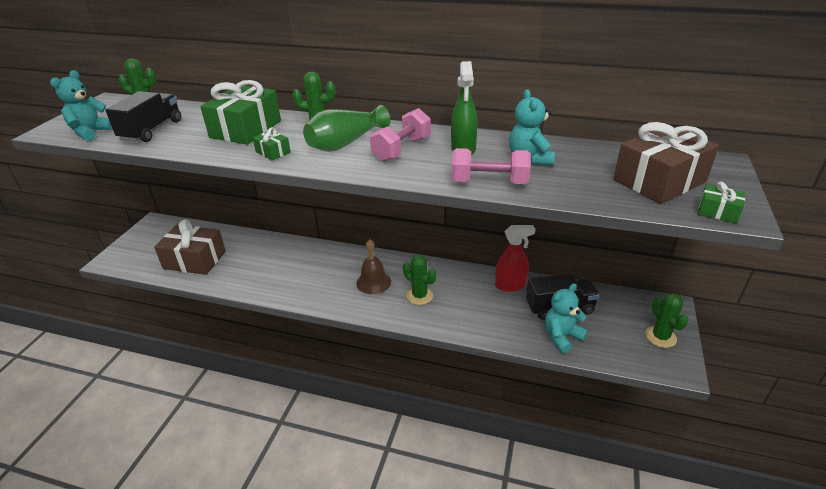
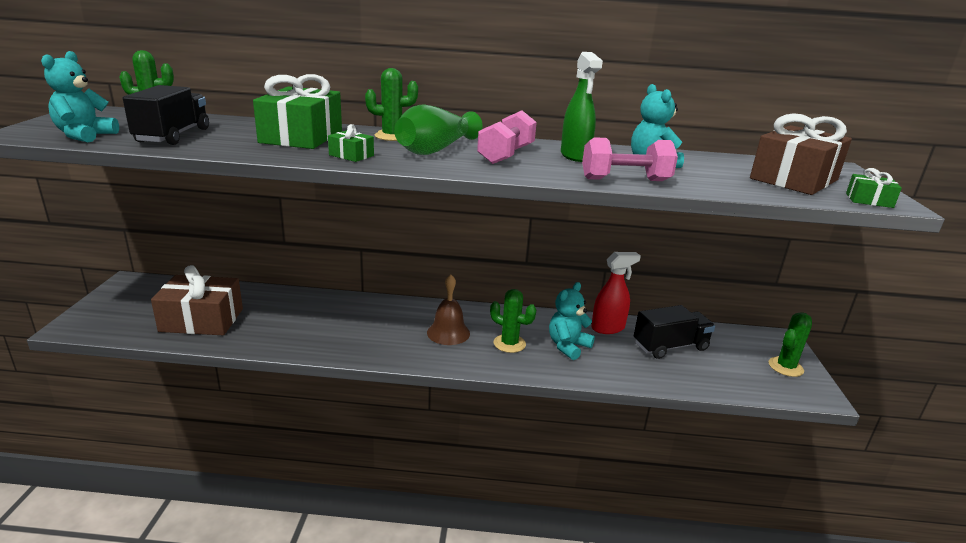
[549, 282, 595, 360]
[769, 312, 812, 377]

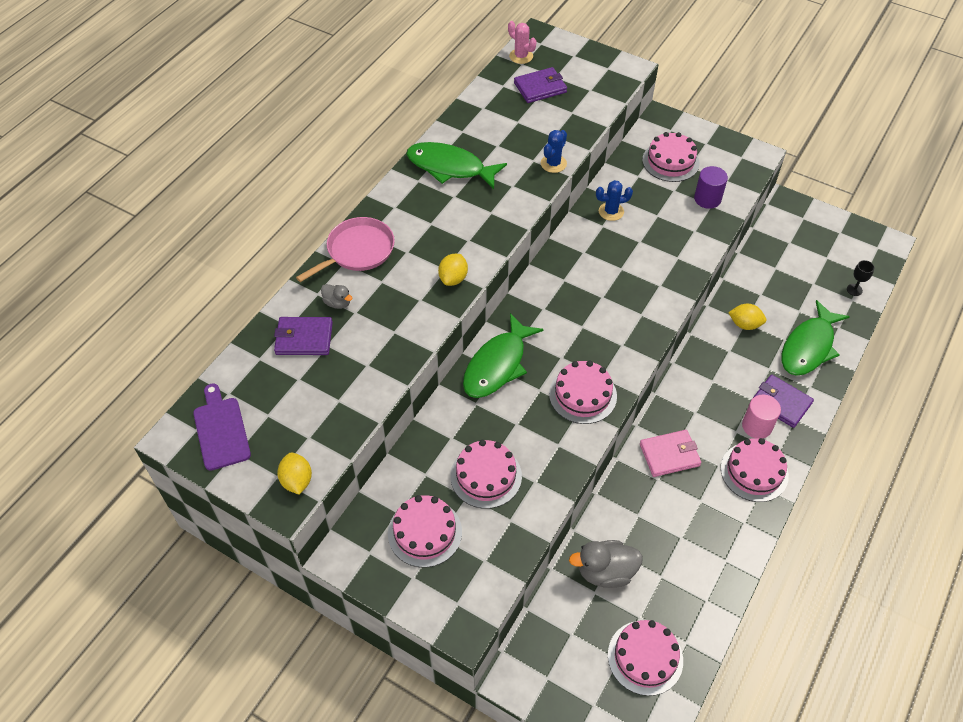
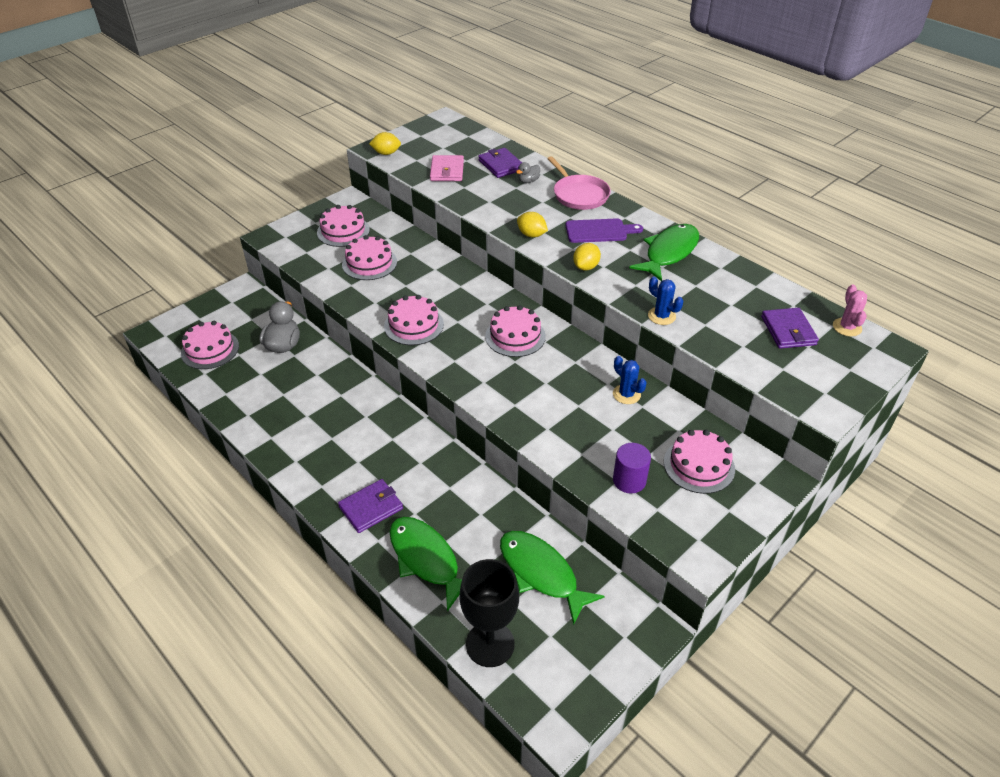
[430, 155, 464, 181]
[459, 559, 519, 667]
[478, 148, 522, 178]
[485, 305, 546, 357]
[500, 531, 605, 625]
[565, 218, 643, 243]
[573, 243, 601, 271]
[613, 356, 647, 404]
[833, 285, 867, 337]
[742, 394, 781, 439] (first image)

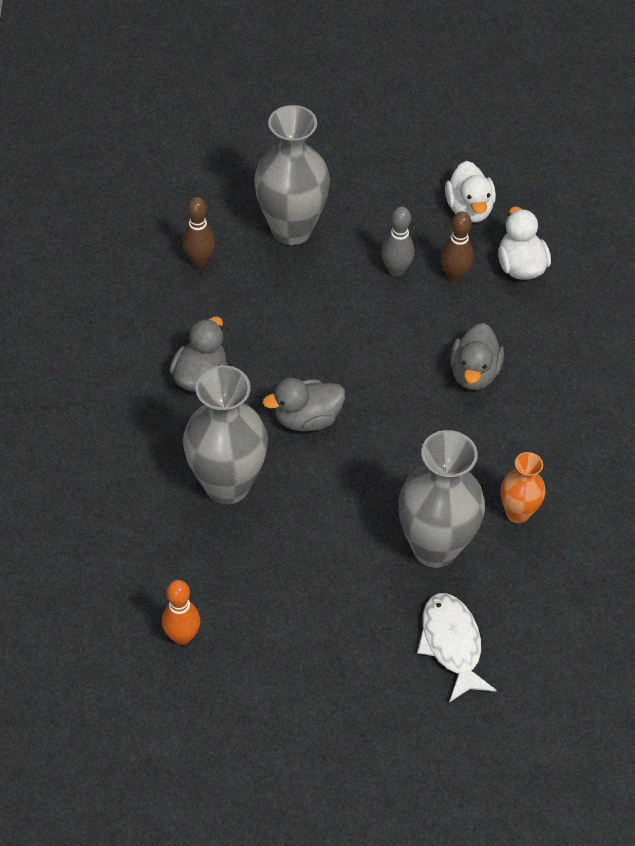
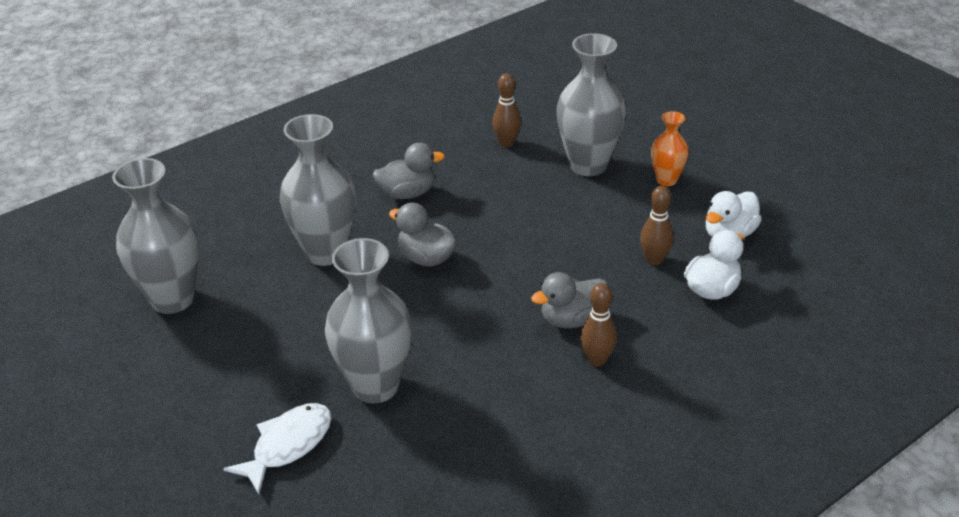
[112, 158, 199, 314]
[580, 283, 617, 366]
[651, 111, 689, 186]
[382, 206, 415, 277] (first image)

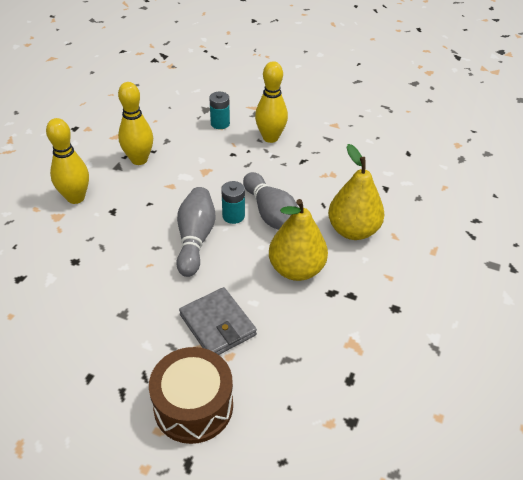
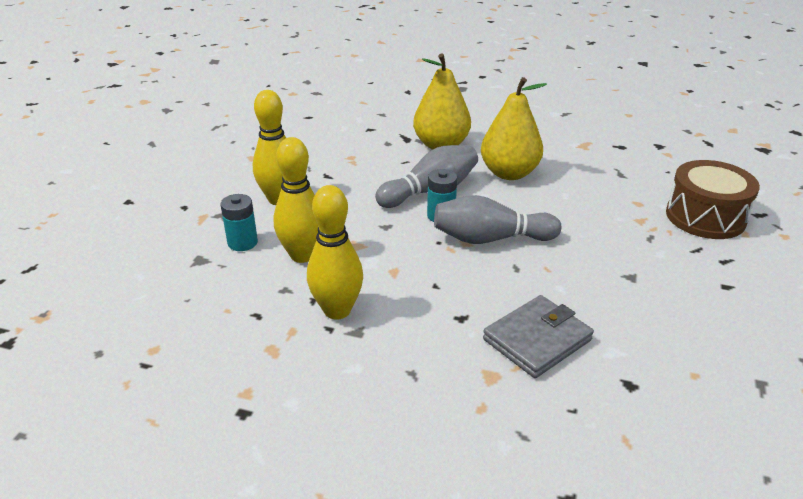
[273, 137, 318, 263]
[483, 295, 594, 378]

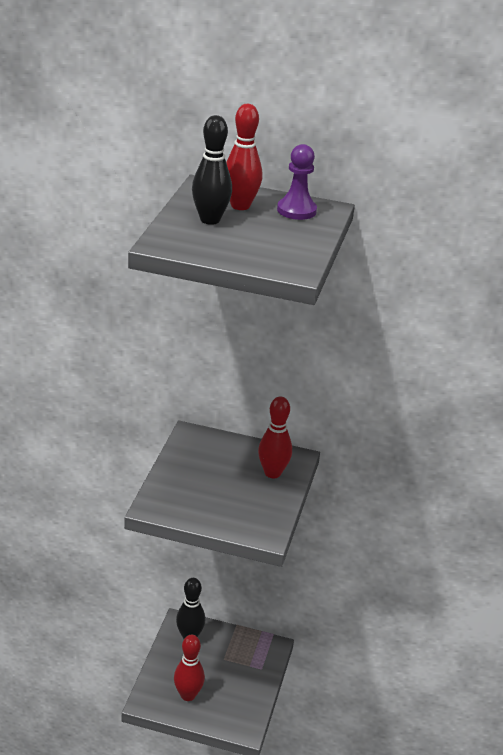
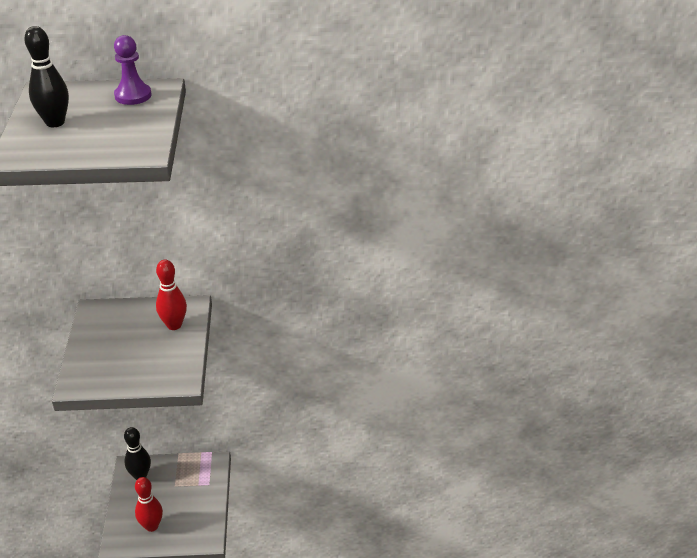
[226, 104, 262, 210] (first image)

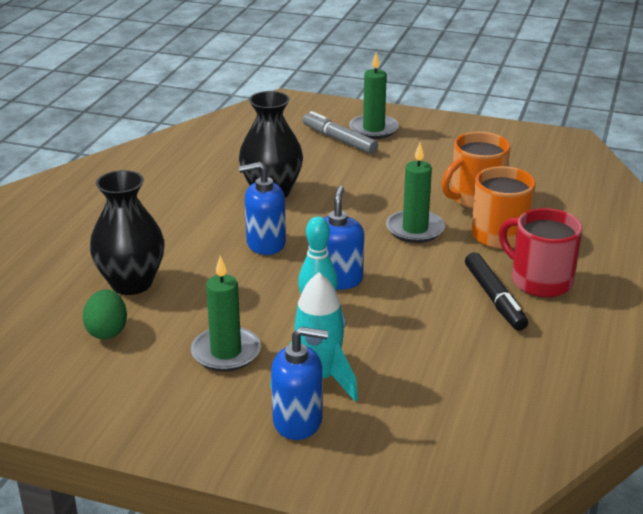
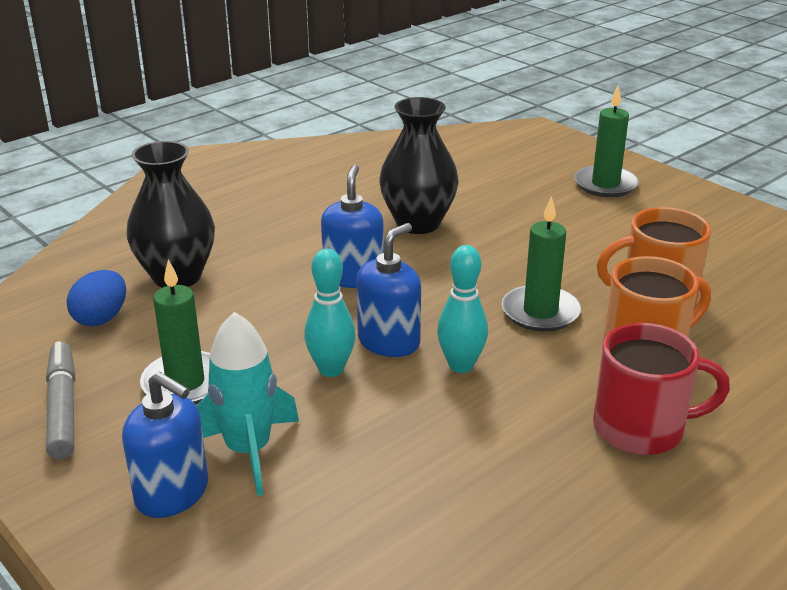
[46, 341, 75, 459]
[67, 270, 126, 327]
[321, 165, 384, 288]
[437, 245, 488, 373]
[593, 323, 730, 455]
[465, 252, 528, 331] (first image)

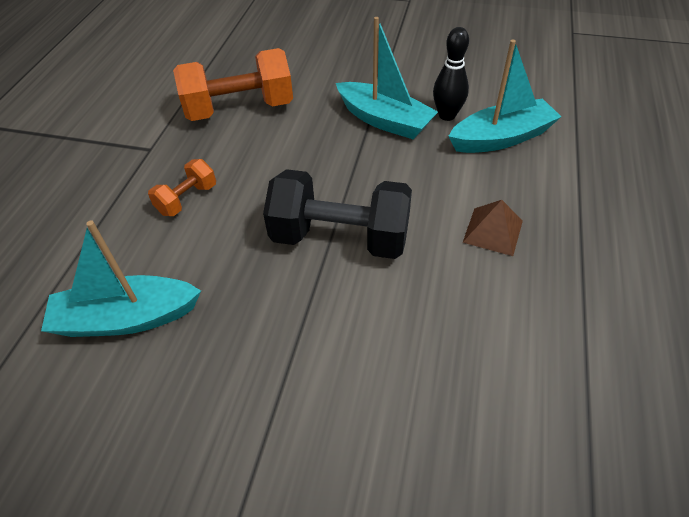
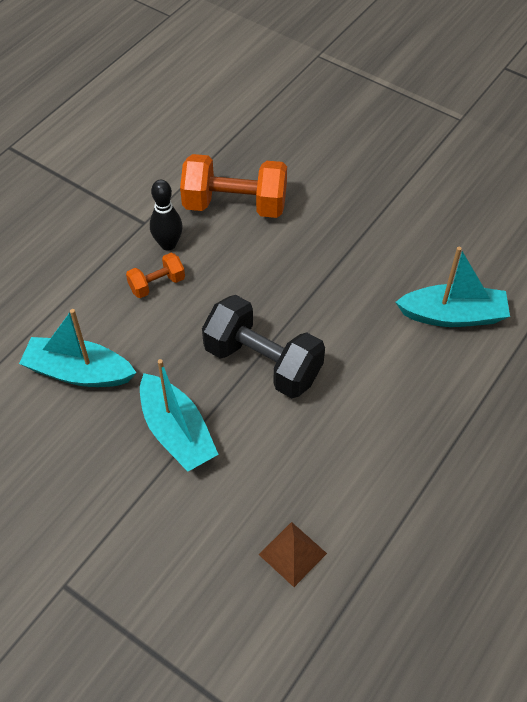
[140, 359, 219, 472]
[150, 180, 183, 251]
[259, 522, 327, 587]

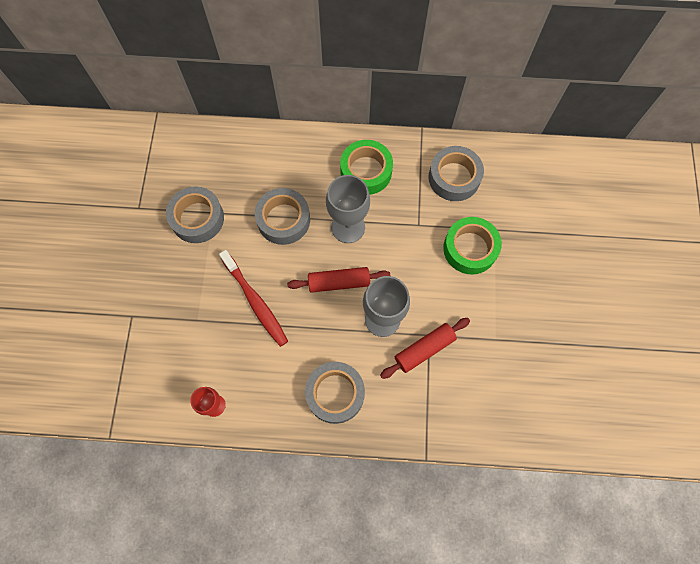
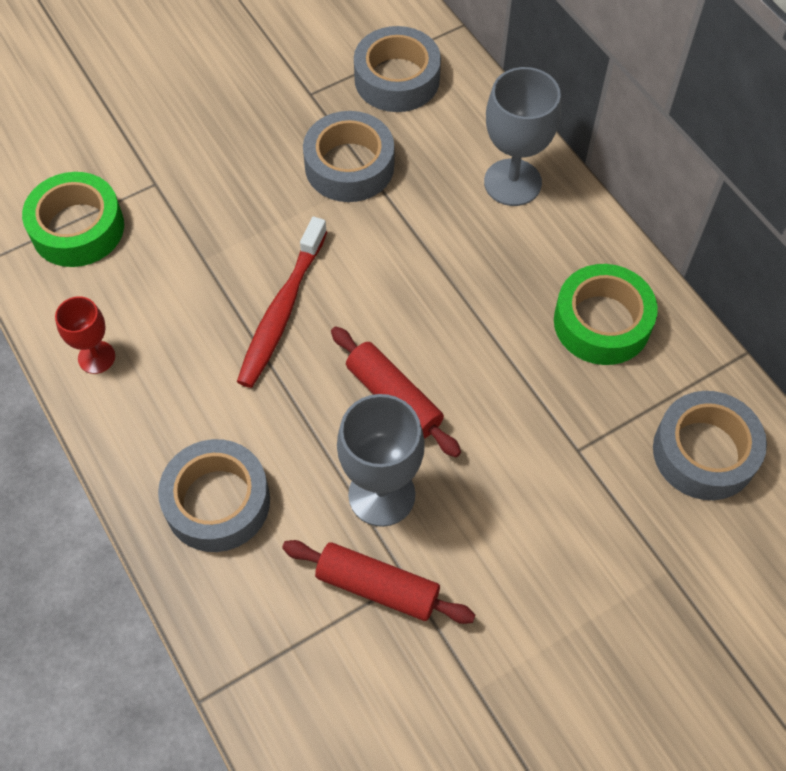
[22, 172, 124, 267]
[354, 26, 441, 112]
[484, 67, 561, 206]

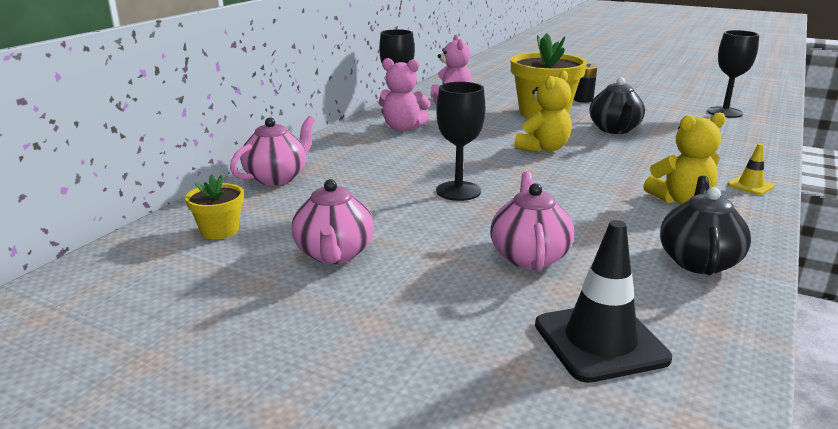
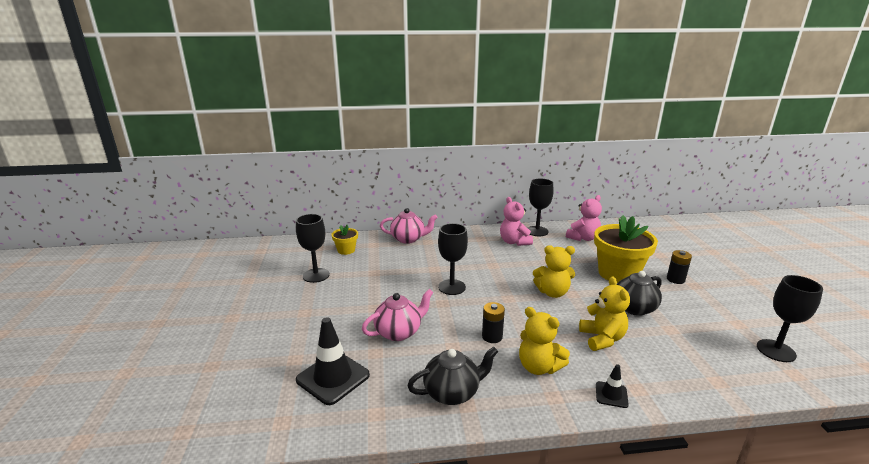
[296, 214, 330, 283]
[482, 302, 505, 343]
[579, 276, 630, 351]
[596, 364, 629, 408]
[292, 179, 374, 264] (first image)

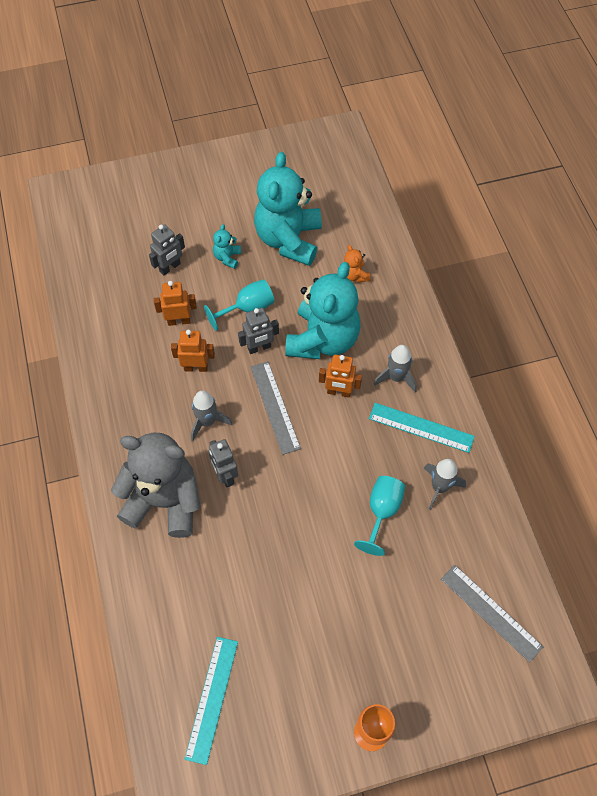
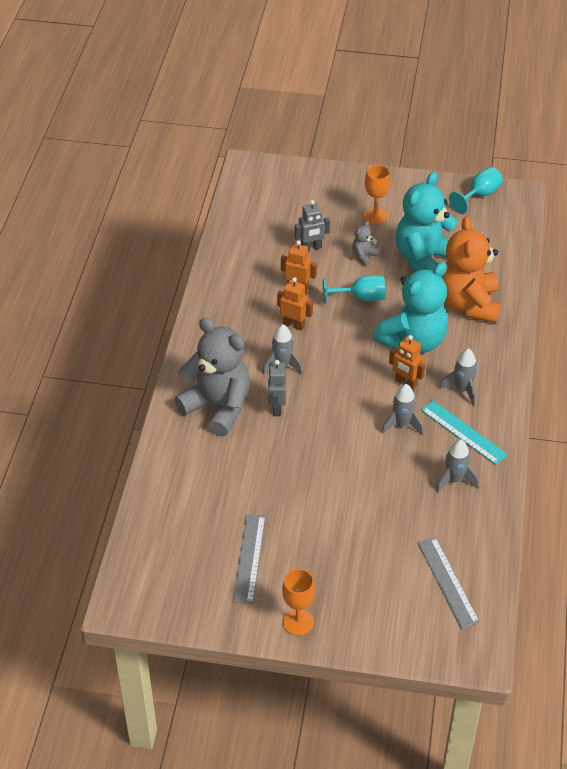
[233, 514, 266, 604]
[352, 221, 380, 266]
[363, 165, 390, 224]
[381, 384, 423, 435]
[442, 216, 501, 323]
[449, 167, 503, 214]
[185, 637, 238, 765] (first image)
[238, 308, 279, 354] (first image)

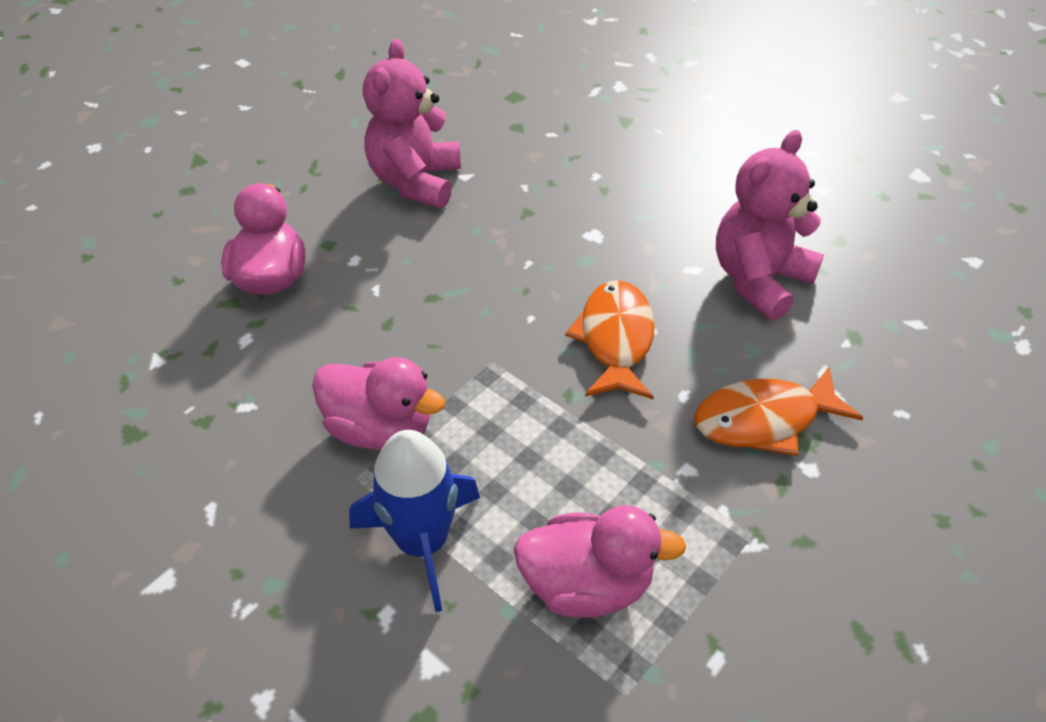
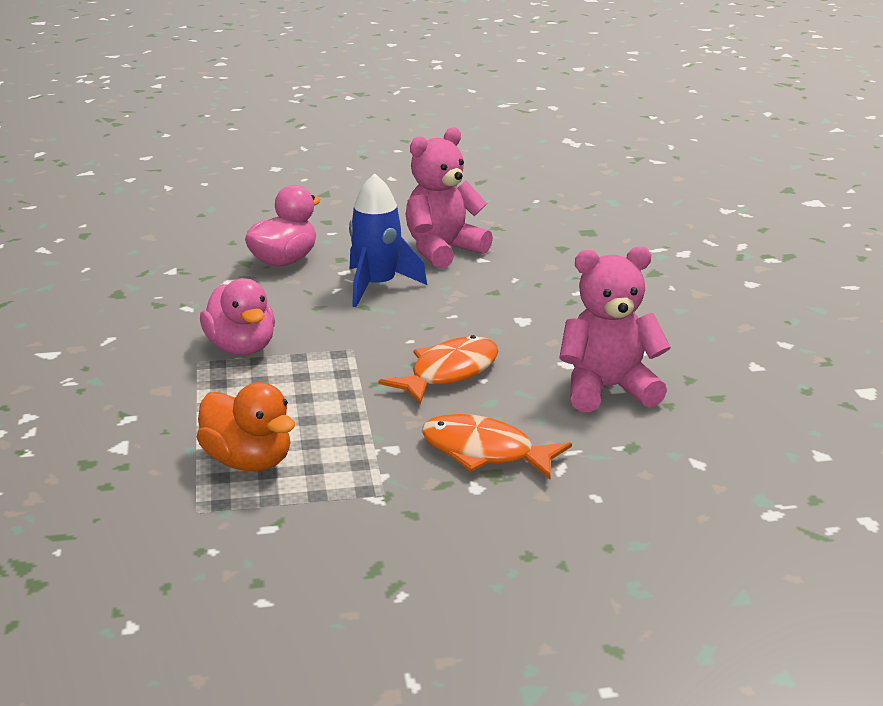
[197, 382, 295, 471]
[349, 173, 427, 307]

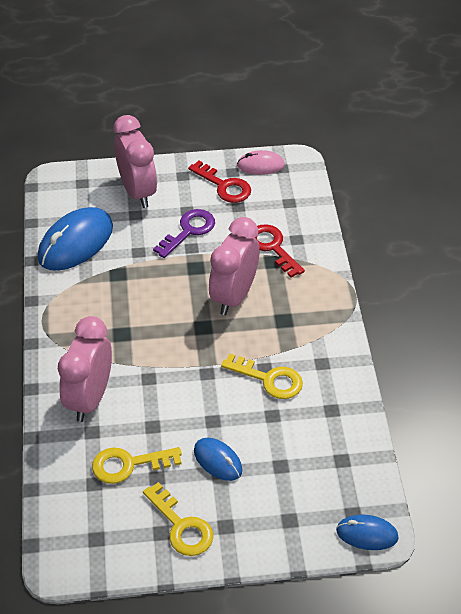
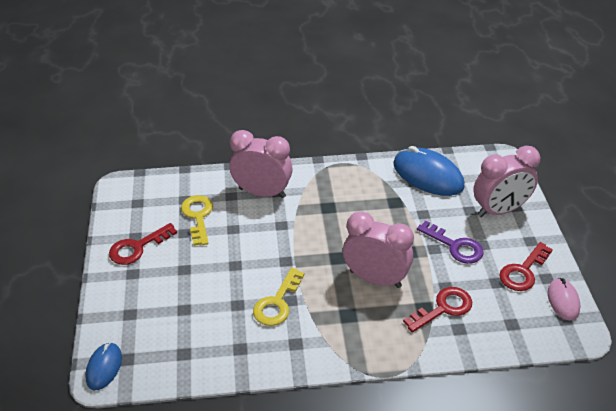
[109, 223, 177, 265]
[194, 437, 242, 481] (first image)

